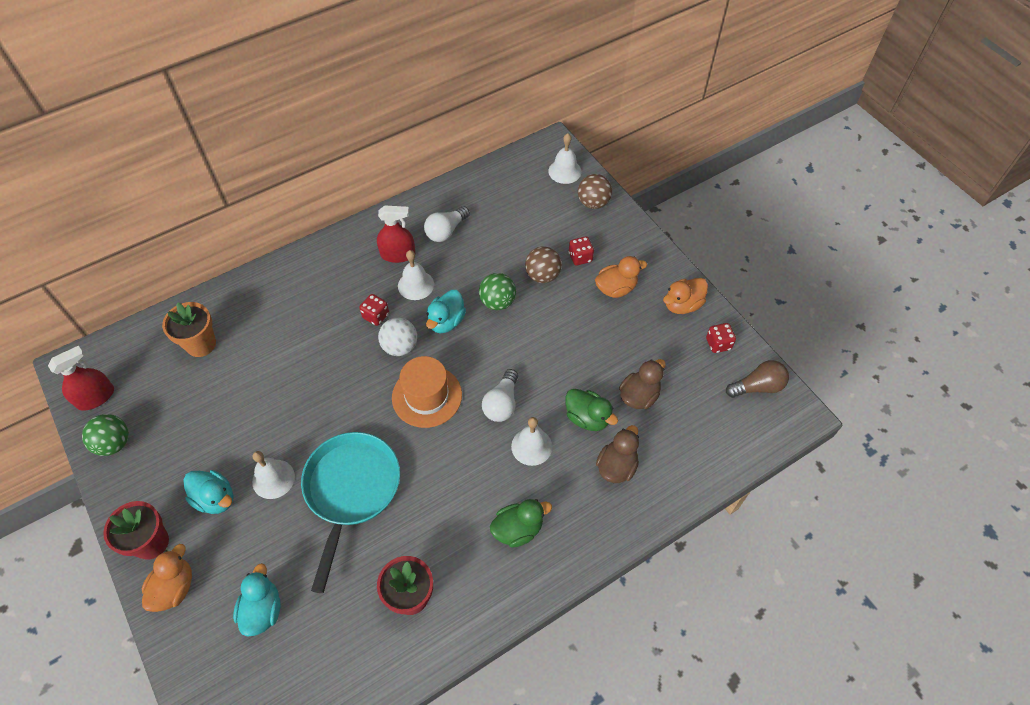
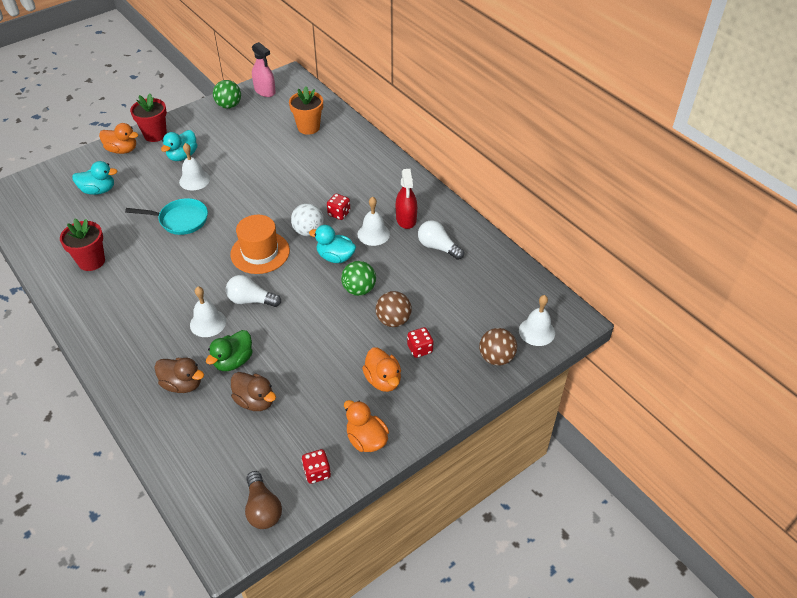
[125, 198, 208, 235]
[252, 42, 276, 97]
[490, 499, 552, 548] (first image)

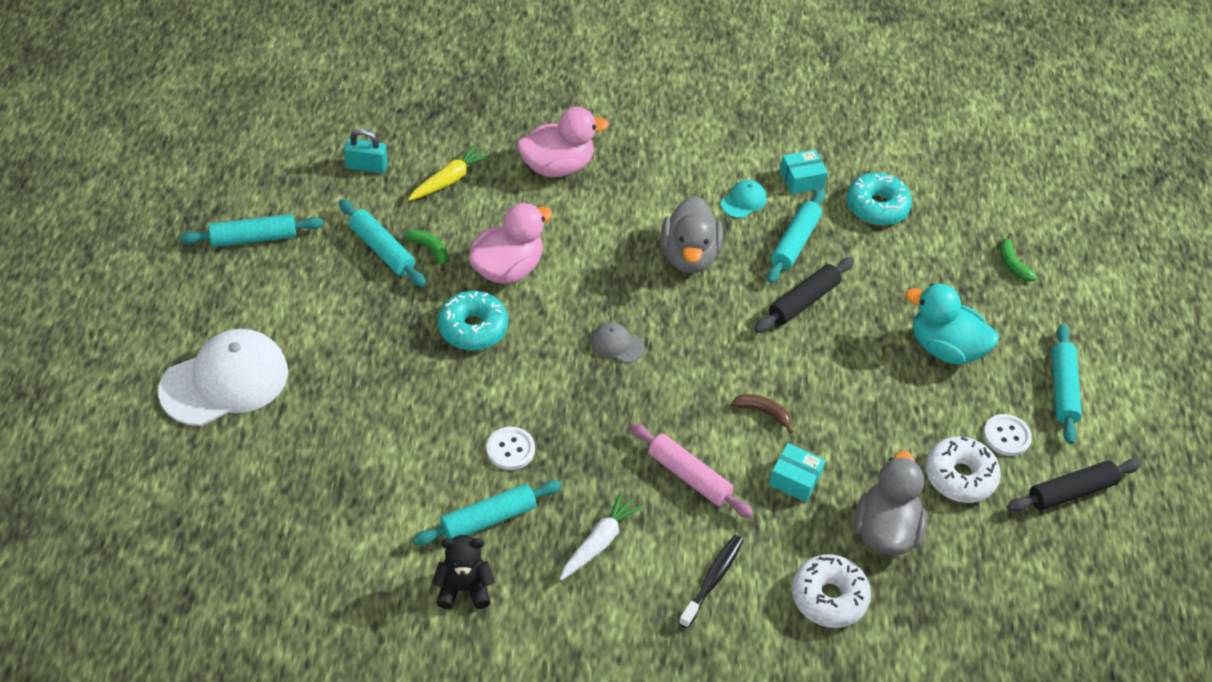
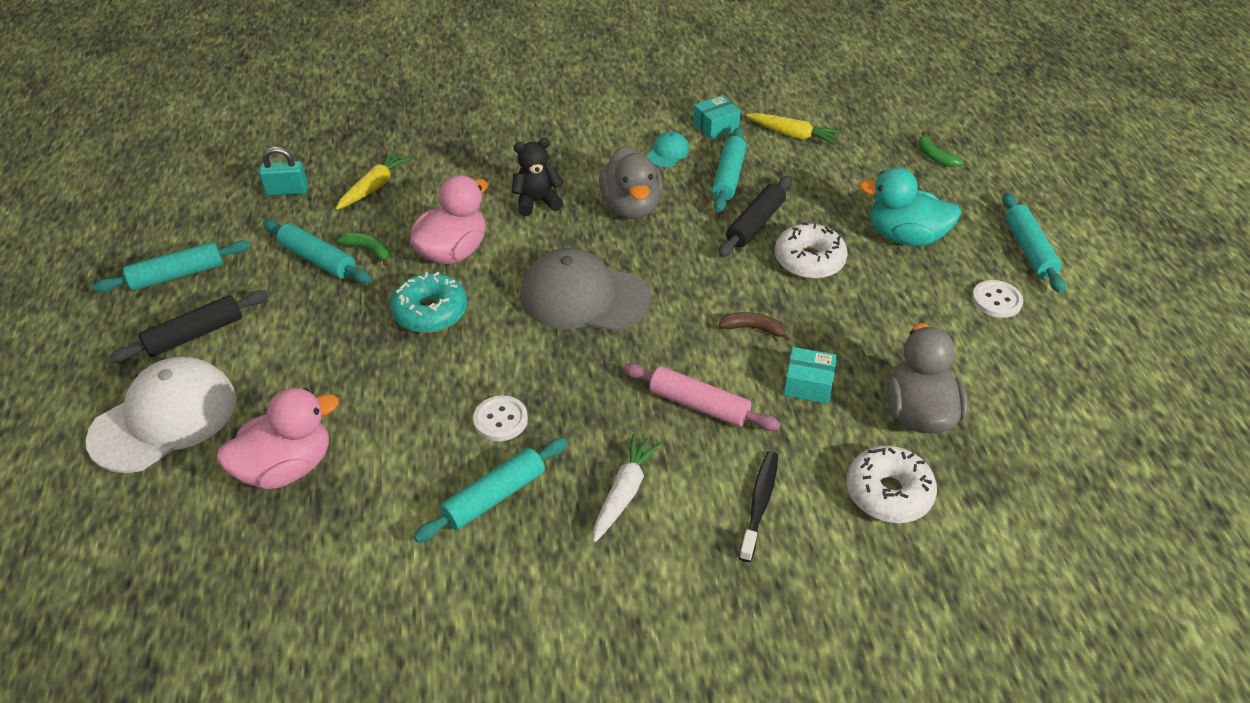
[109, 290, 269, 363]
[216, 388, 339, 489]
[511, 138, 563, 216]
[520, 248, 651, 332]
[746, 113, 842, 145]
[775, 222, 848, 279]

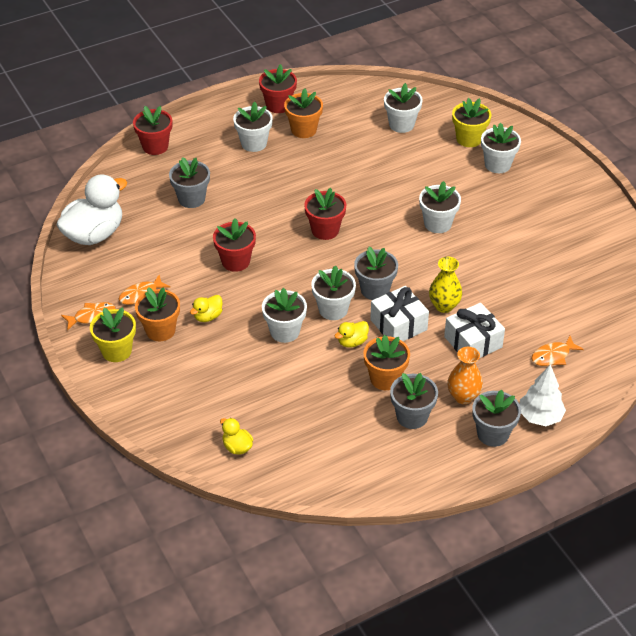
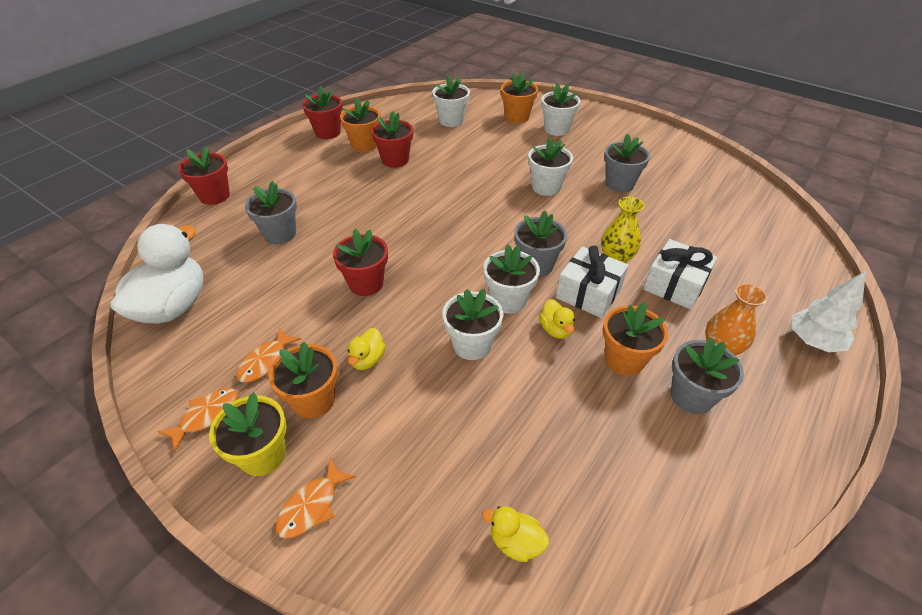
[276, 458, 356, 539]
[371, 111, 413, 168]
[501, 72, 538, 123]
[539, 299, 575, 339]
[604, 134, 650, 192]
[233, 102, 273, 152] (first image)

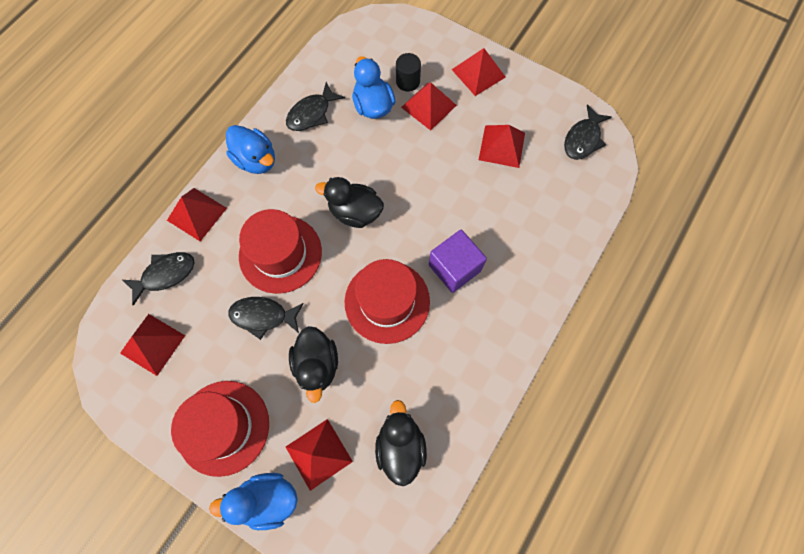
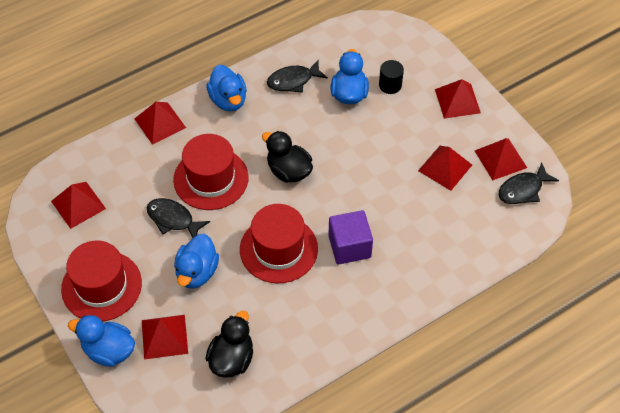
[174, 234, 219, 289]
[475, 138, 527, 180]
[122, 252, 195, 306] (first image)

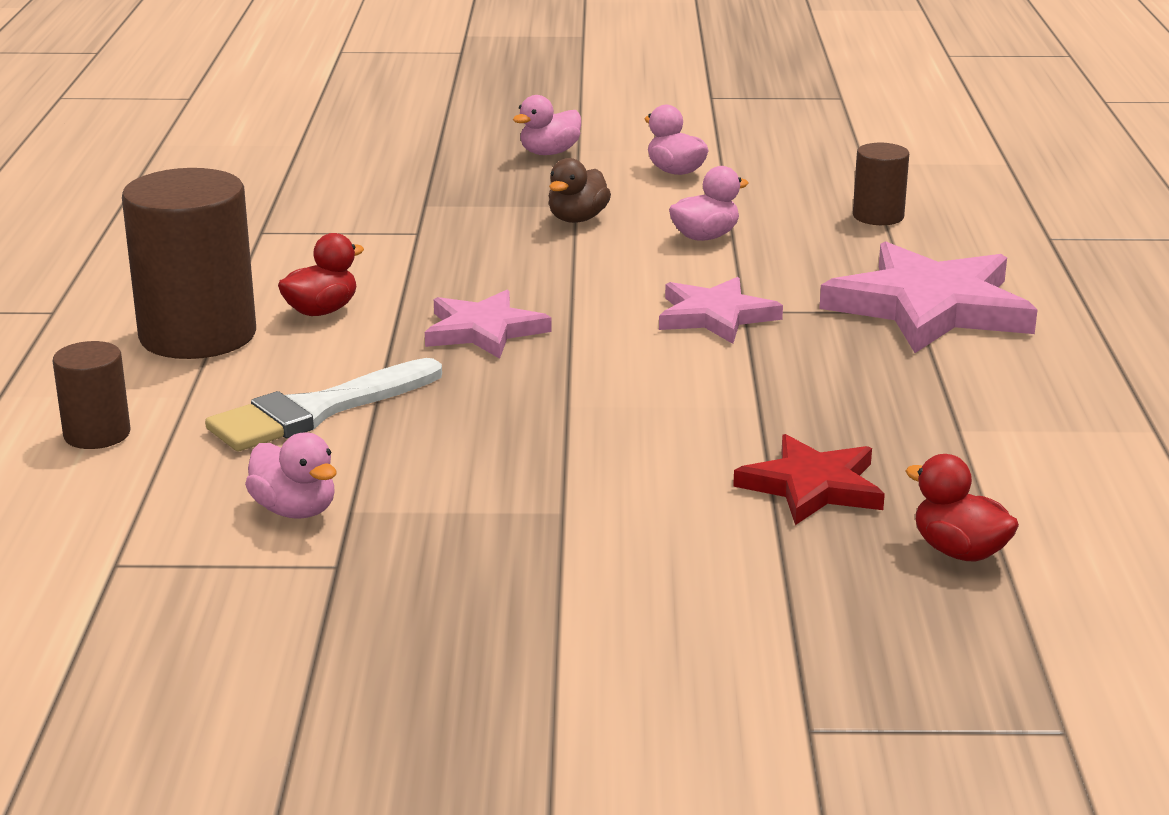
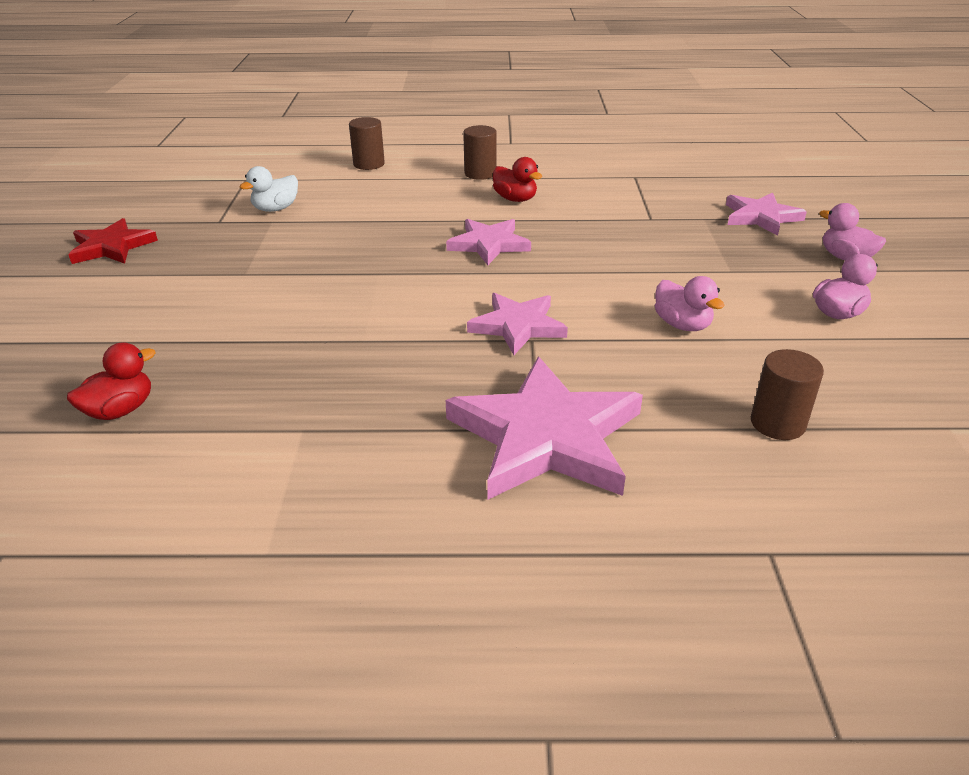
[68, 218, 158, 264]
[239, 166, 298, 212]
[463, 125, 497, 180]
[726, 193, 807, 236]
[205, 358, 442, 451] (first image)
[549, 158, 611, 223] (first image)

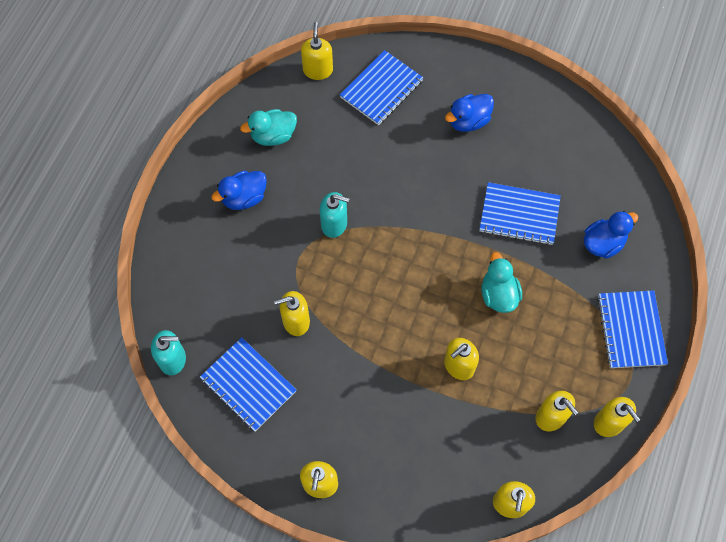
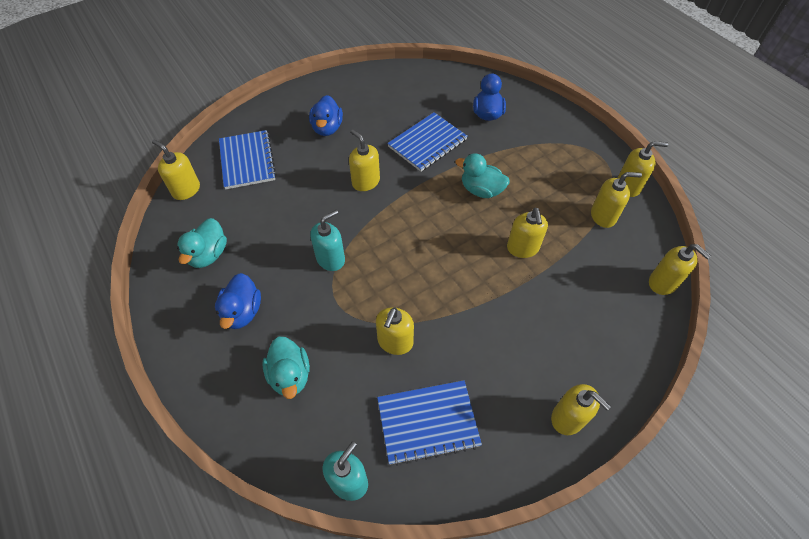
[262, 336, 310, 399]
[349, 130, 380, 191]
[597, 290, 668, 368] (first image)

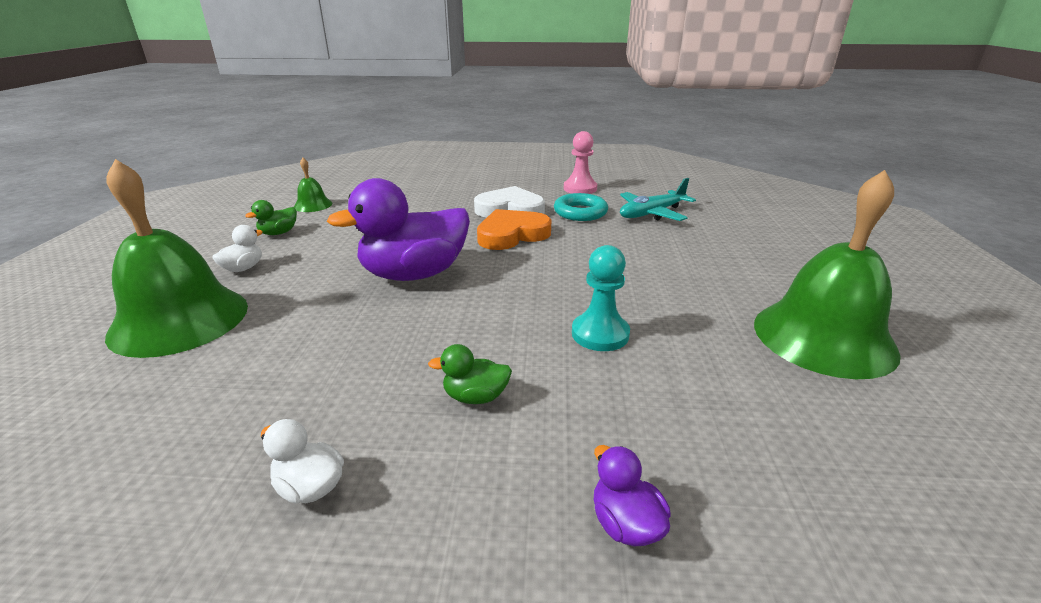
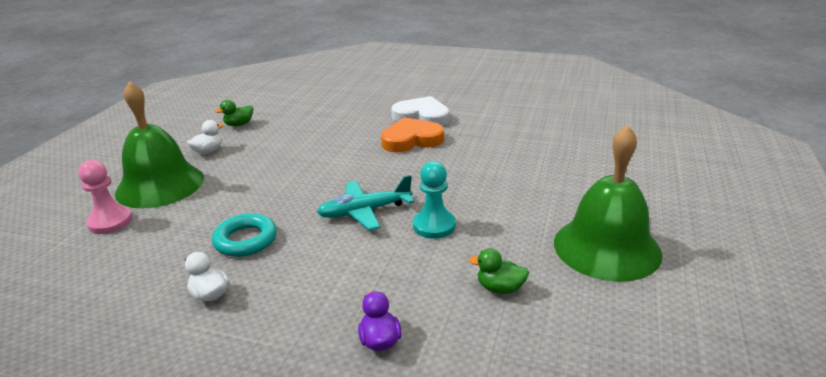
[78, 160, 132, 234]
[212, 213, 277, 257]
[317, 175, 414, 230]
[469, 248, 529, 294]
[294, 158, 332, 212] (first image)
[327, 178, 470, 281] (first image)

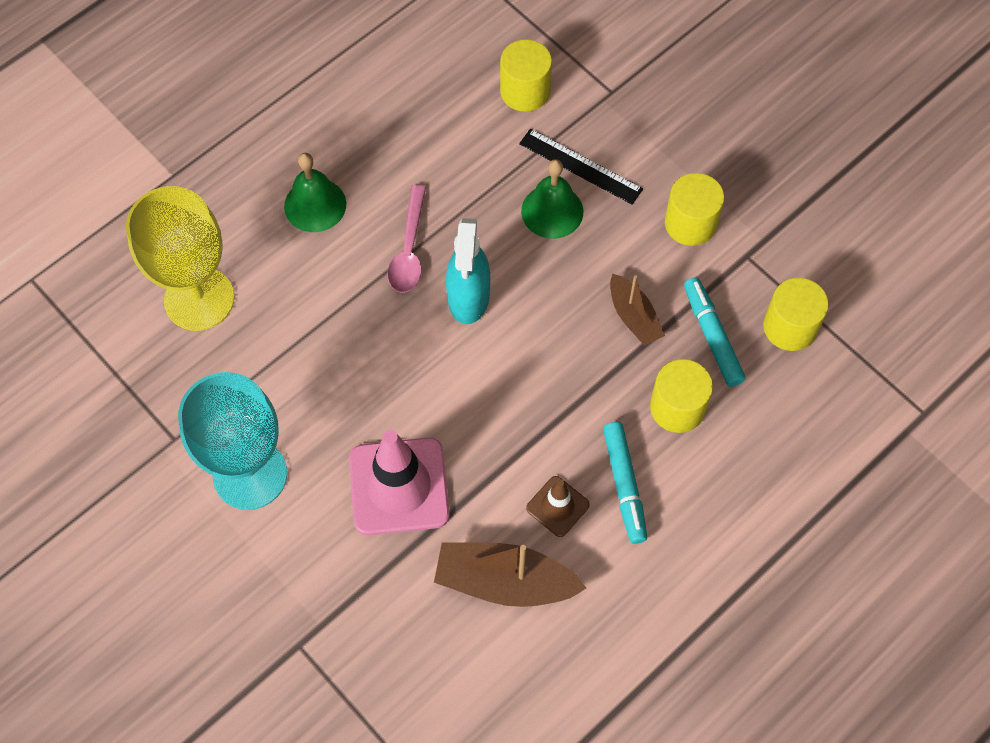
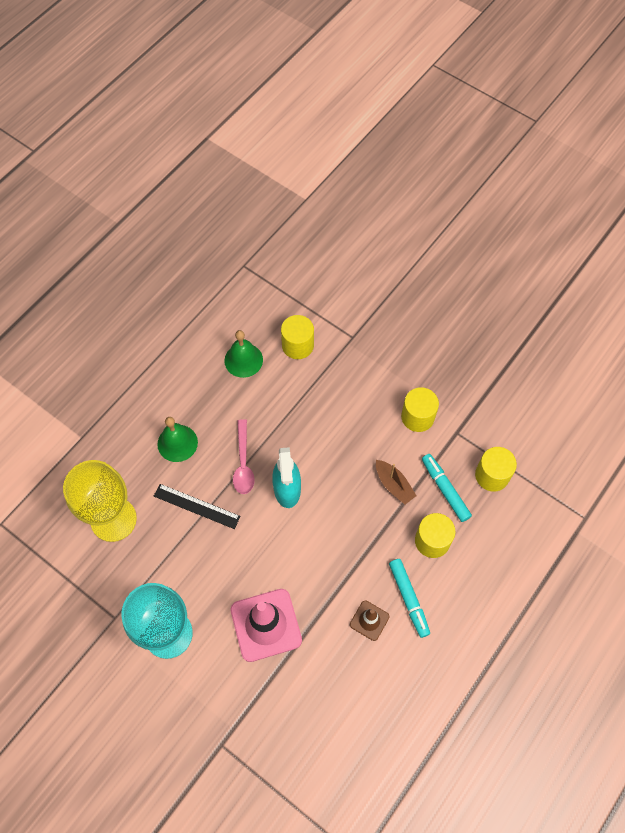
[154, 484, 241, 529]
[224, 330, 263, 378]
[434, 542, 586, 607] (first image)

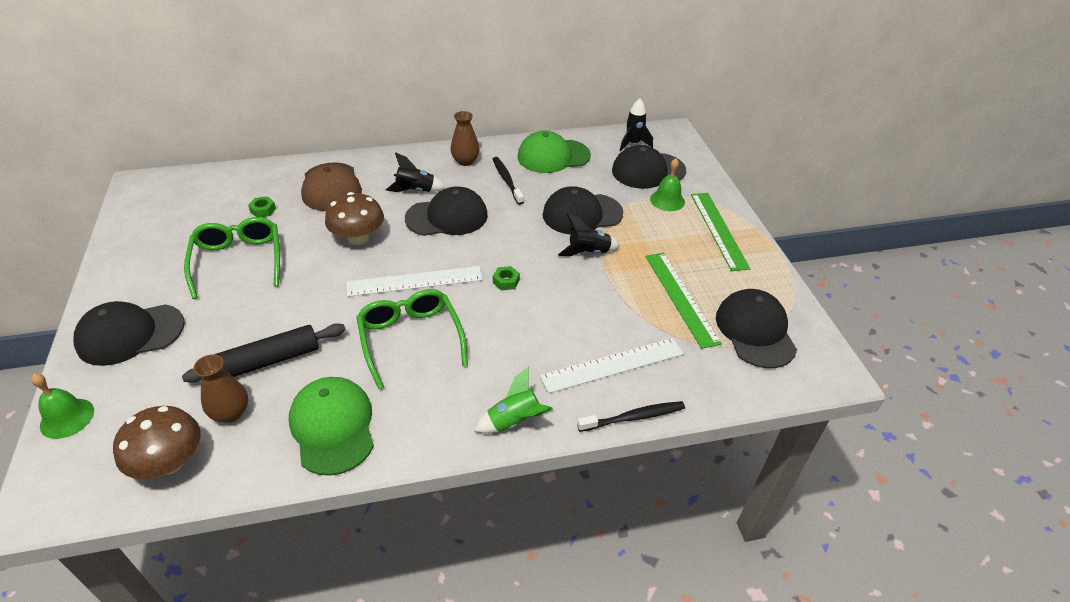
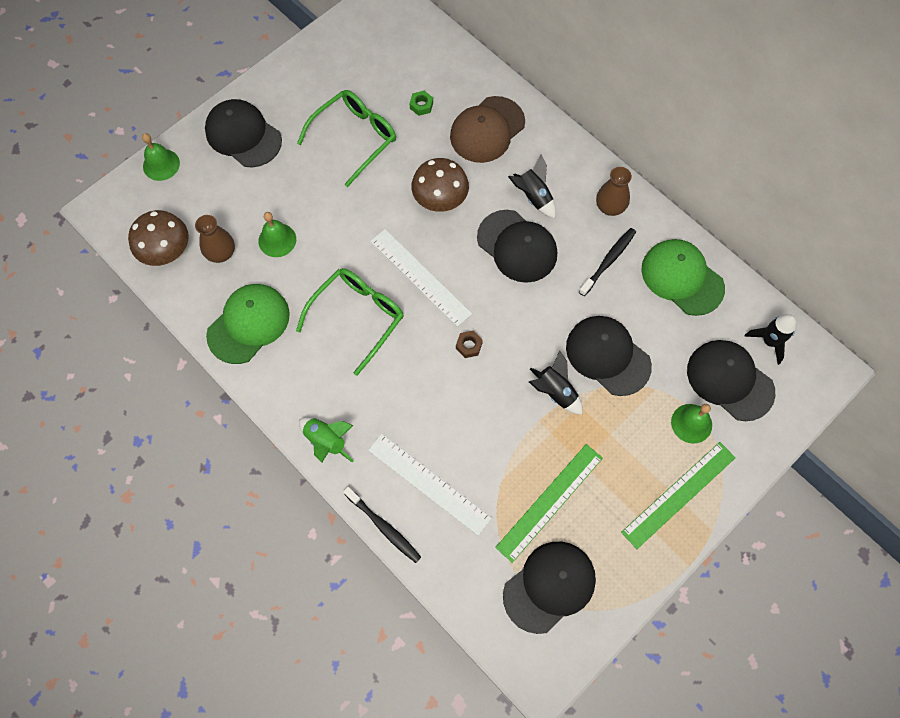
[258, 212, 296, 257]
[456, 331, 483, 358]

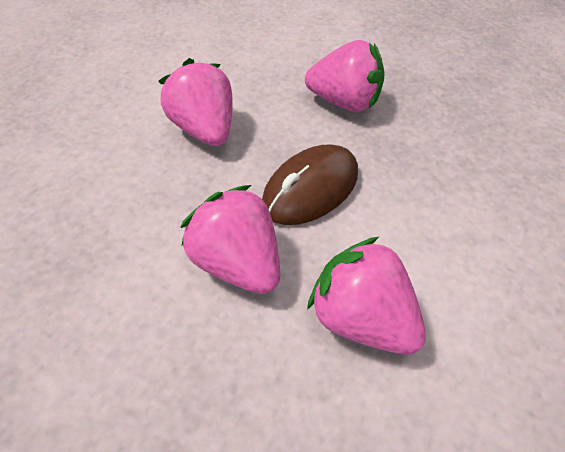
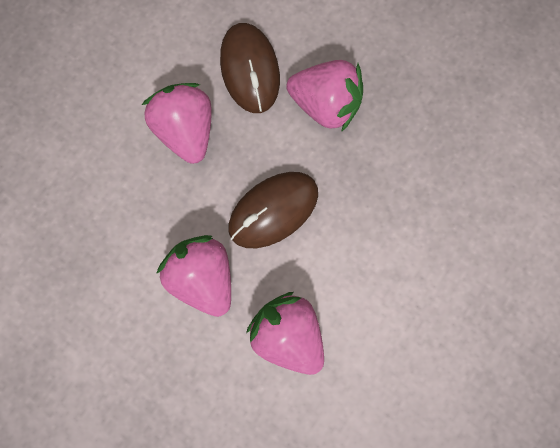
[220, 23, 280, 113]

